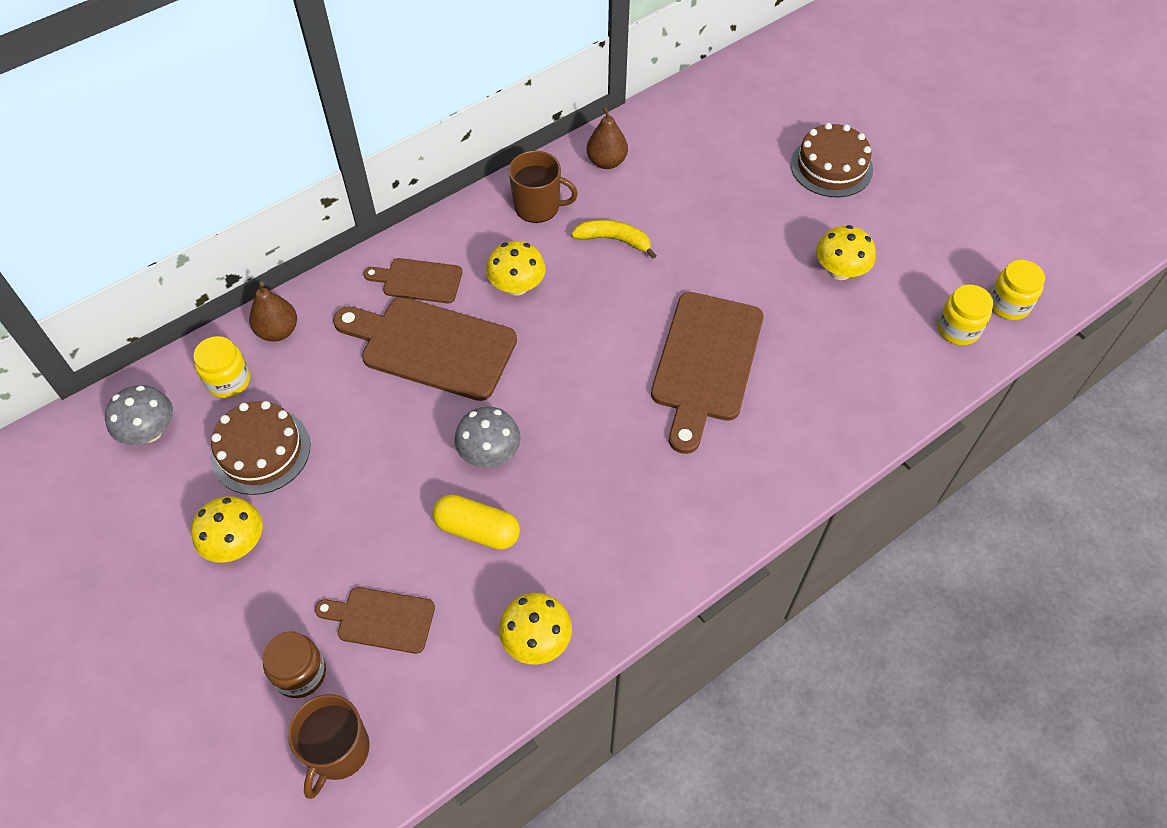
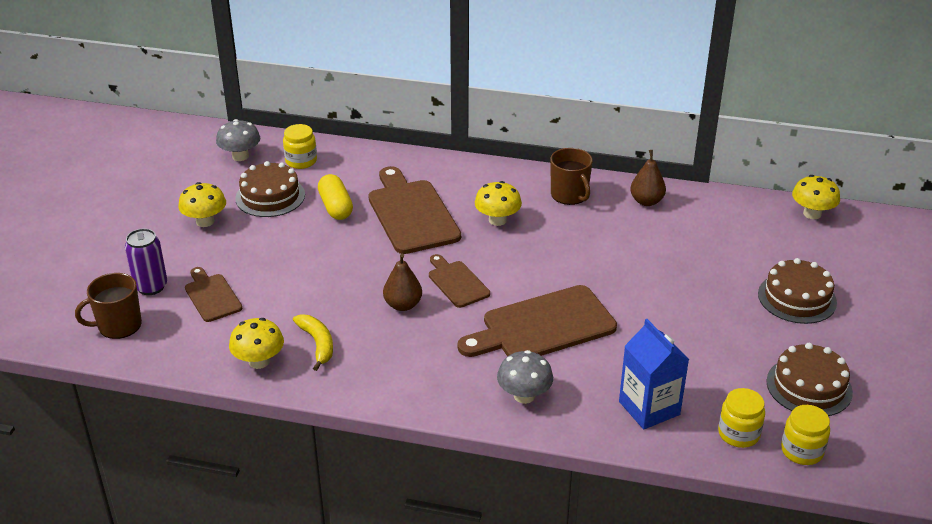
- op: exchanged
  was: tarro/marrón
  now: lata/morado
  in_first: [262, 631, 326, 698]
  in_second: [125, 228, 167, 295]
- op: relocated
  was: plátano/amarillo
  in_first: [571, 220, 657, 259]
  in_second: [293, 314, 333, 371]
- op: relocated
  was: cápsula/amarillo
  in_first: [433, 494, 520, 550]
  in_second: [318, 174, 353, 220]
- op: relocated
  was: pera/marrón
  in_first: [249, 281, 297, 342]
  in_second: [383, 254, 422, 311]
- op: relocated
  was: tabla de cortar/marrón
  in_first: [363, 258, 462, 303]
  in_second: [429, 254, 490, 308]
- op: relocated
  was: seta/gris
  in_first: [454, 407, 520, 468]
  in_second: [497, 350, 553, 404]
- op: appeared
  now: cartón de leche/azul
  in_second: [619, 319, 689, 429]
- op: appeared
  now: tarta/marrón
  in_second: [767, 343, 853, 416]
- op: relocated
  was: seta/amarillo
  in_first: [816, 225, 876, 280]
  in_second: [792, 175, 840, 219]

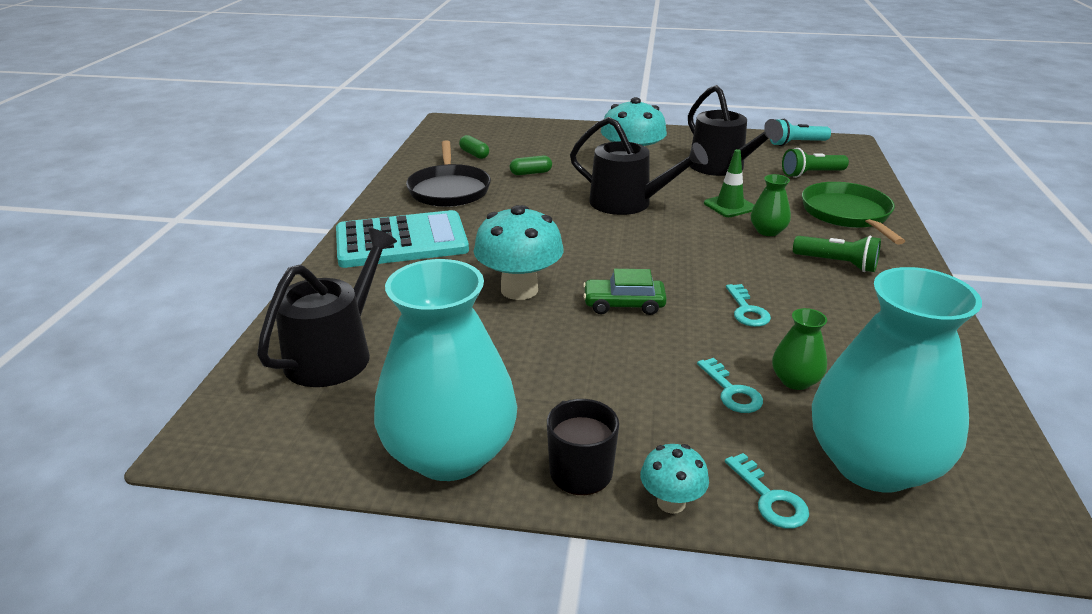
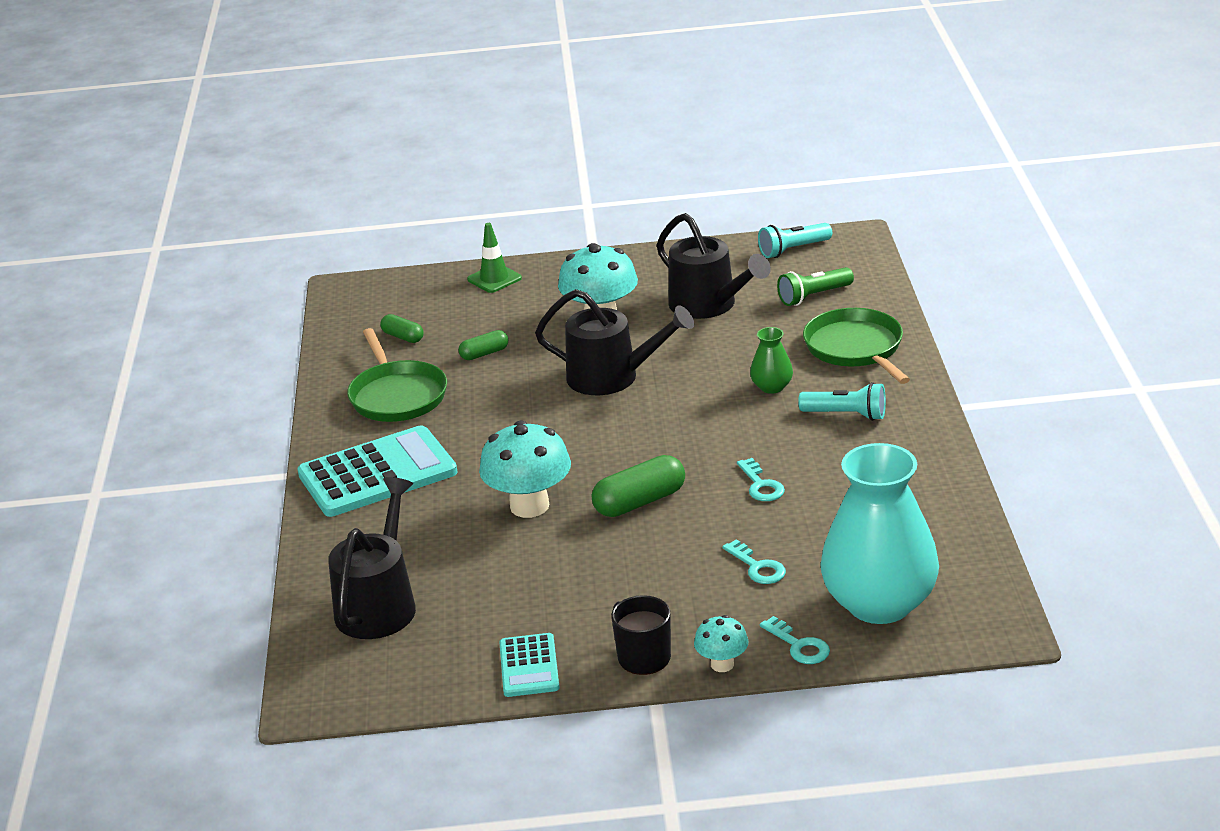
- op: colour
  was: sartén/negro
  now: sartén/verde
  in_first: [406, 140, 491, 207]
  in_second: [347, 328, 447, 422]
- op: relocated
  was: cono de tráfico/verde
  in_first: [704, 149, 754, 217]
  in_second: [467, 223, 522, 293]
- op: exchanged
  was: florero/turquesa
  now: calculadora/turquesa
  in_first: [374, 259, 517, 481]
  in_second: [499, 633, 560, 697]
- op: exchanged
  was: coche/verde
  now: cápsula/verde
  in_first: [583, 269, 667, 315]
  in_second: [592, 455, 685, 517]
- op: colour
  was: lámpara de mano/verde
  now: lámpara de mano/turquesa
  in_first: [793, 235, 881, 272]
  in_second: [798, 382, 886, 421]
- op: missing
  was: florero/verde
  in_first: [772, 308, 827, 390]

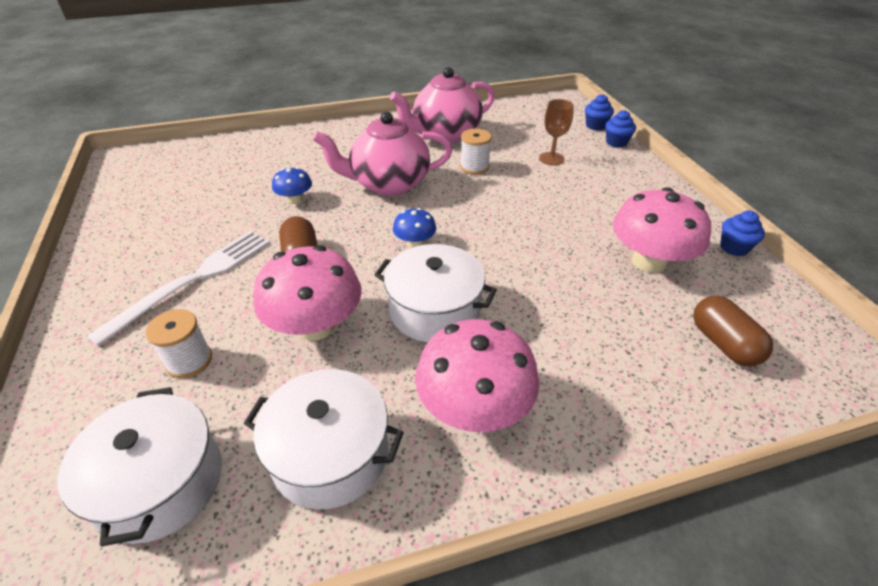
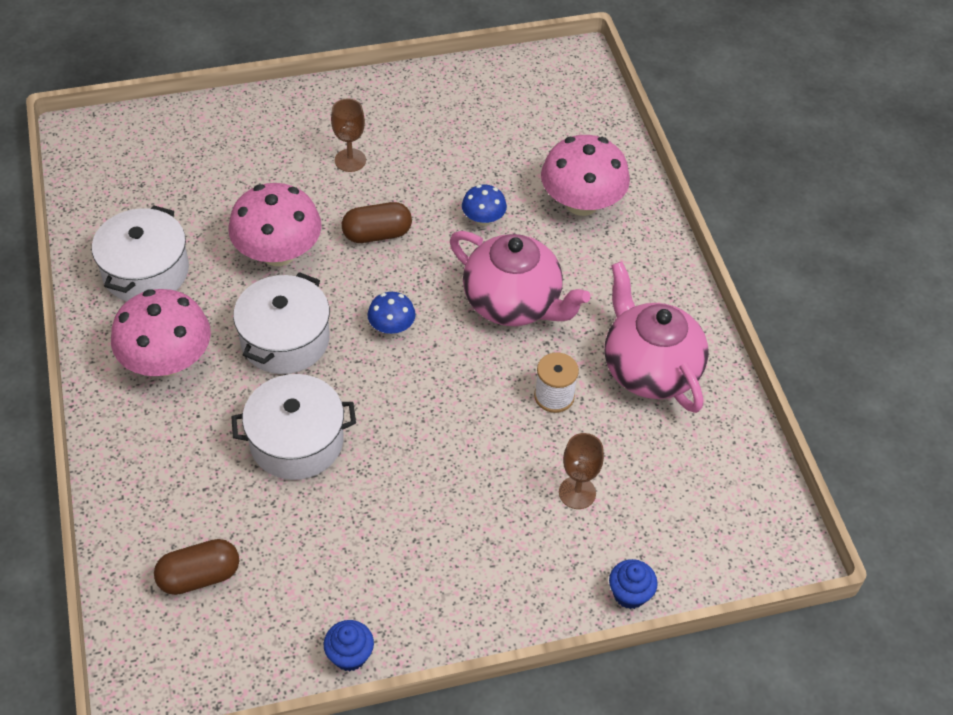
- op: relocated
  was: olla/blanco
  in_first: [58, 387, 222, 546]
  in_second: [231, 374, 356, 480]
- op: exchanged
  was: tenedor/blanco
  now: copa/marrón
  in_first: [87, 231, 270, 347]
  in_second: [331, 98, 366, 172]
- op: spun
  was: tetera/rosa
  in_first: [313, 112, 452, 196]
  in_second: [450, 231, 591, 326]
  clockwise: 135
- op: relocated
  was: seta/rosa
  in_first: [613, 187, 711, 273]
  in_second: [541, 135, 630, 216]
- op: missing
  was: carrete/blanco
  in_first: [146, 309, 212, 378]
- op: missing
  was: magdalena/azul
  in_first: [585, 94, 614, 131]

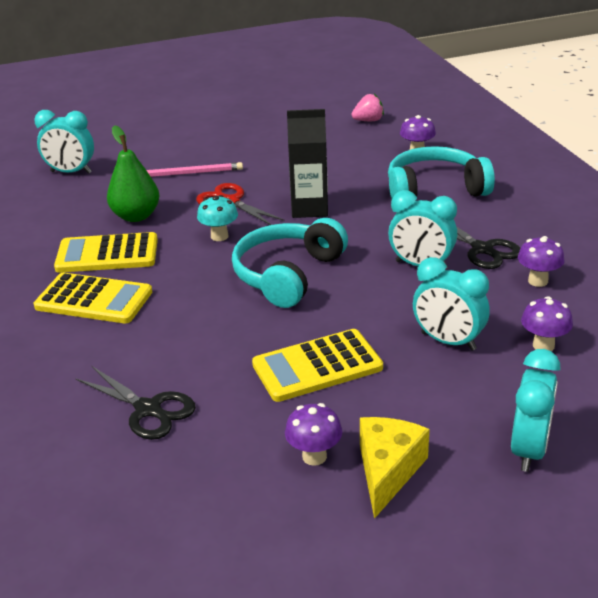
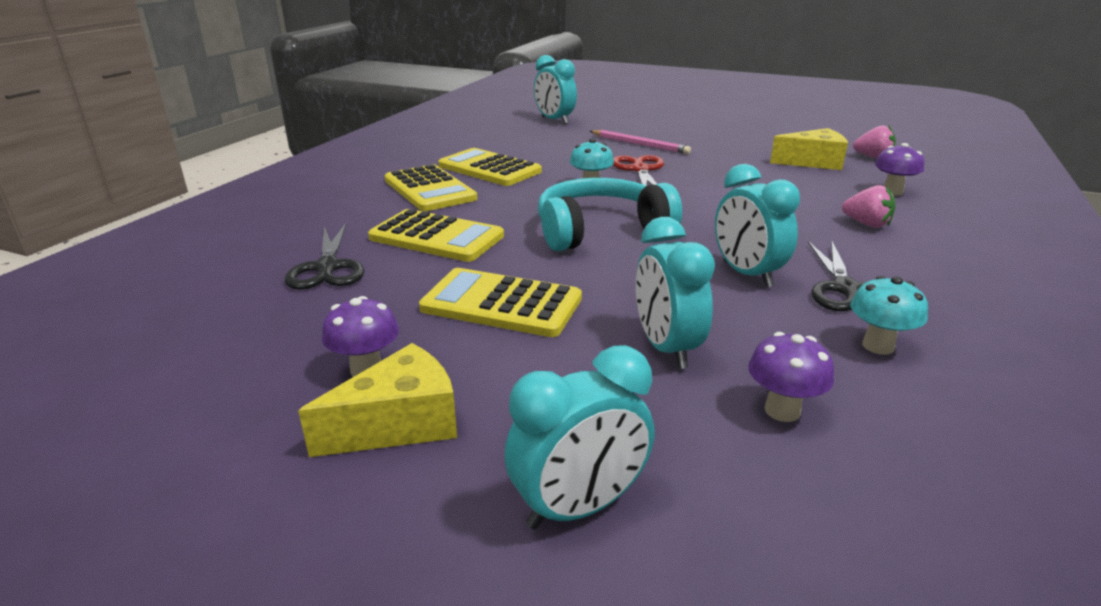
- op: appeared
  now: calculadora/amarillo
  in_second: [368, 209, 504, 262]
- op: appeared
  now: queso/amarillo
  in_second: [770, 128, 848, 170]
- op: exchanged
  was: auriculares/turquesa
  now: fresa/rosa
  in_first: [388, 146, 495, 198]
  in_second: [842, 185, 895, 228]
- op: colour
  was: seta/morado
  now: seta/turquesa
  in_first: [518, 236, 564, 287]
  in_second: [850, 276, 928, 355]
- op: missing
  was: pera/verde
  in_first: [107, 125, 160, 222]
- op: missing
  was: cartón de leche/negro
  in_first: [287, 109, 328, 218]

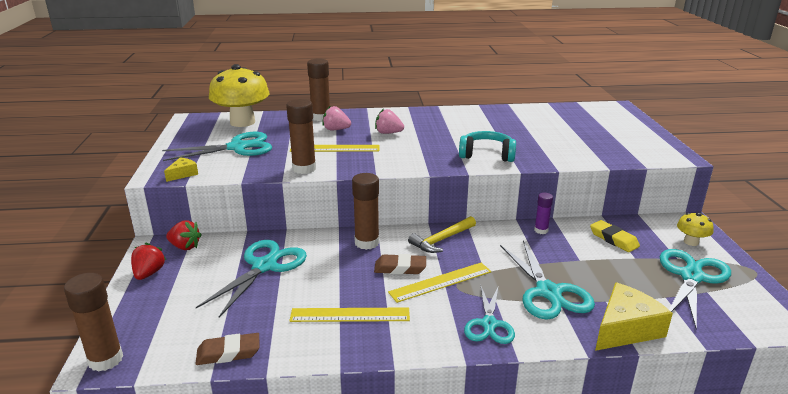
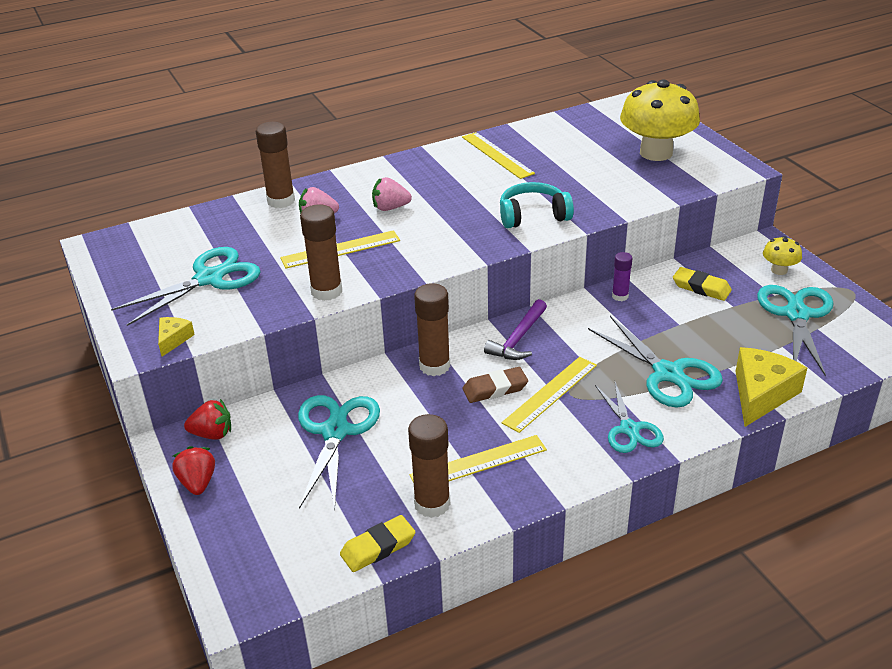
- op: colour
  was: goma de borrar/marrón
  now: goma de borrar/amarillo
  in_first: [195, 333, 259, 365]
  in_second: [340, 515, 416, 572]
- op: relocated
  was: barra de pegamento/marrón
  in_first: [64, 273, 123, 372]
  in_second: [408, 414, 451, 518]
- op: appeared
  now: regla/amarillo
  in_second: [462, 132, 535, 179]
- op: colour
  was: martillo/amarillo
  now: martillo/morado
  in_first: [408, 216, 476, 253]
  in_second: [484, 299, 547, 360]
- op: relocated
  was: seta/amarillo
  in_first: [209, 64, 270, 127]
  in_second: [620, 80, 700, 161]

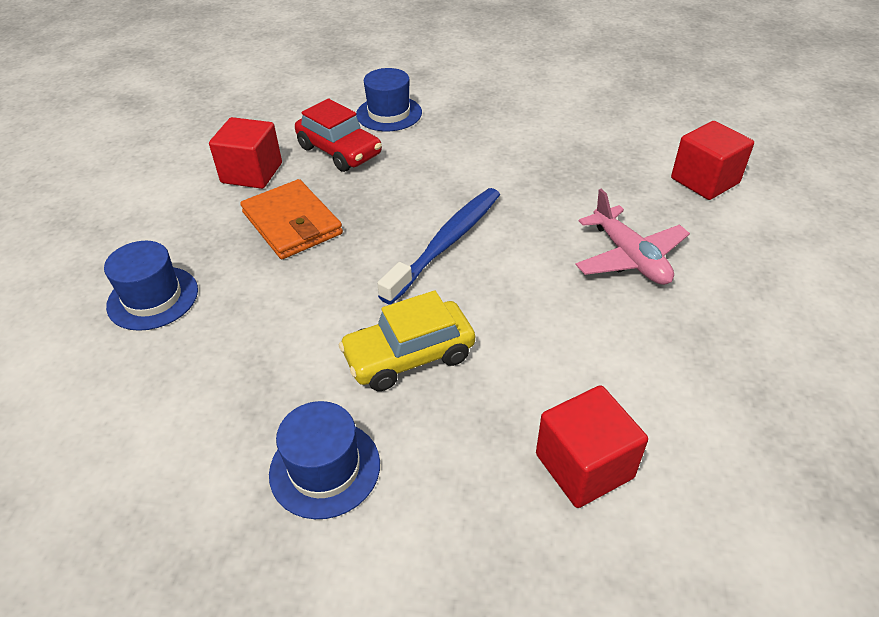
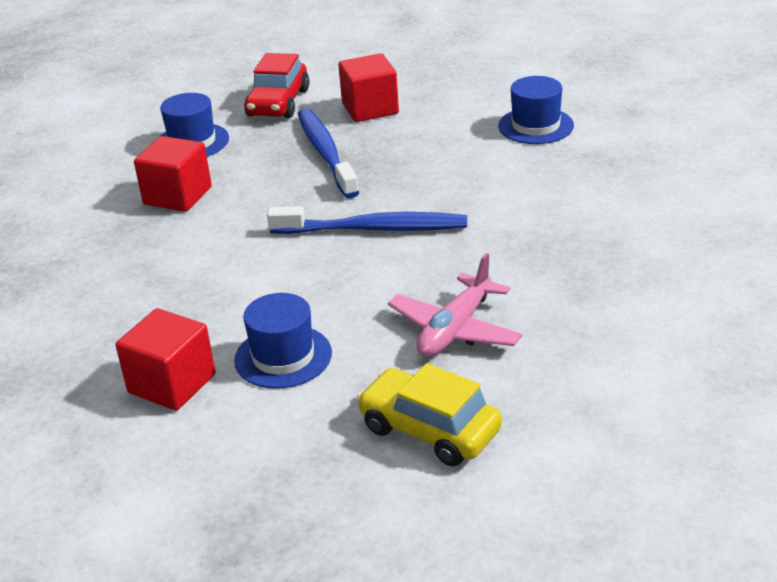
- op: relocated
  was: cubo/rojo
  in_first: [671, 121, 754, 200]
  in_second: [134, 136, 212, 212]
- op: relocated
  was: sombrero/azul
  in_first: [269, 401, 380, 519]
  in_second: [234, 293, 332, 389]
- op: relocated
  was: coche/rojo
  in_first: [295, 99, 382, 172]
  in_second: [244, 53, 309, 118]
- op: exchanged
  was: cartera/naranja
  now: cepillo de dientes/azul
  in_first: [240, 179, 343, 259]
  in_second: [298, 108, 359, 198]
- op: relocated
  was: coche/amarillo
  in_first: [338, 290, 475, 391]
  in_second: [357, 363, 502, 466]

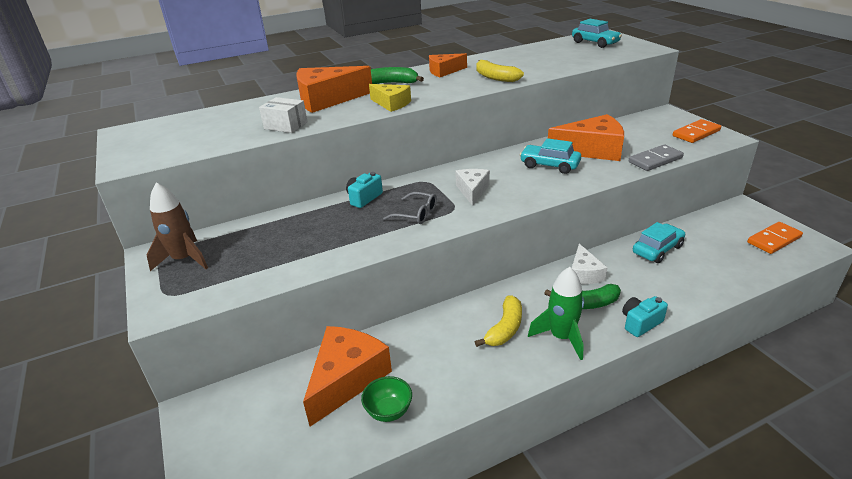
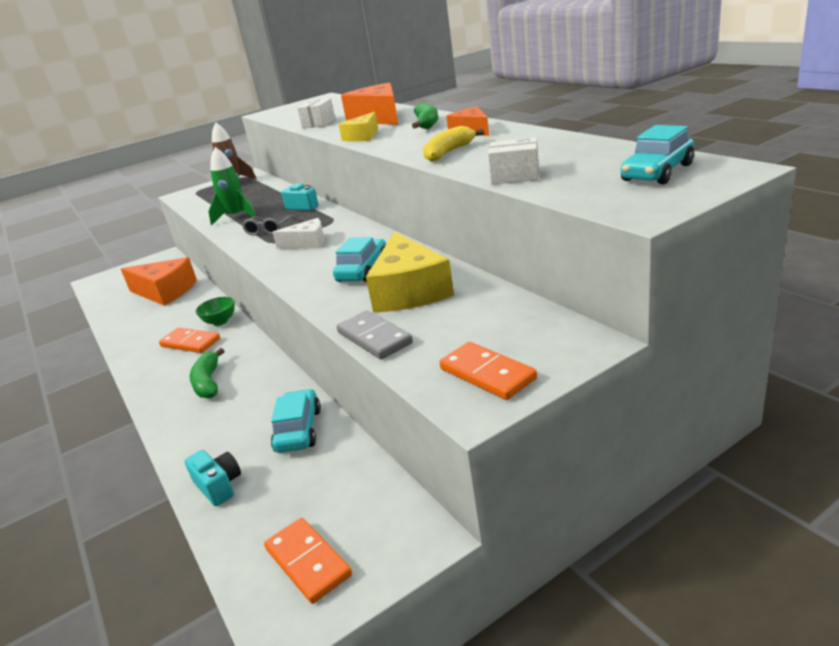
- op: exchanged
  was: plátano/amarillo
  now: ficha de dominó/naranja
  in_first: [475, 296, 522, 347]
  in_second: [159, 328, 220, 353]
- op: relocated
  was: cámara/turquesa
  in_first: [622, 296, 668, 337]
  in_second: [185, 450, 241, 506]
- op: relocated
  was: cuenco/verde
  in_first: [361, 376, 412, 422]
  in_second: [196, 297, 235, 326]
- op: relocated
  was: cohete/verde
  in_first: [528, 267, 584, 360]
  in_second: [208, 147, 257, 226]
- op: spun
  was: coche/turquesa
  in_first: [633, 222, 685, 263]
  in_second: [271, 389, 321, 453]
  clockwise: -135
- op: colour
  was: queso/naranja
  now: queso/amarillo
  in_first: [548, 114, 624, 161]
  in_second: [366, 231, 454, 312]
- op: appeared
  now: caja/blanco
  in_second: [488, 137, 539, 184]
- op: missing
  was: queso/blanco
  in_first: [572, 244, 607, 284]

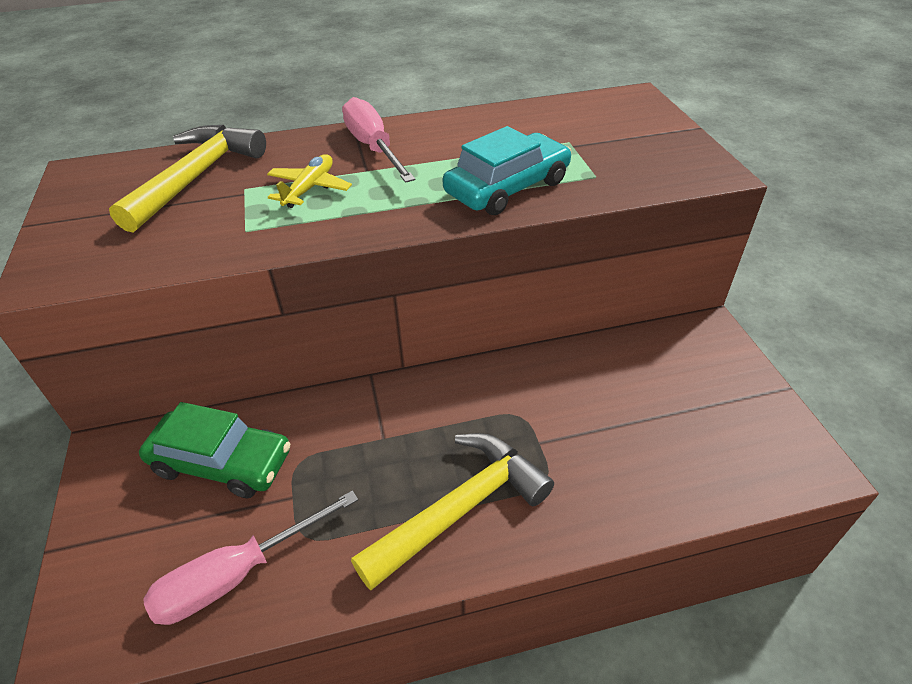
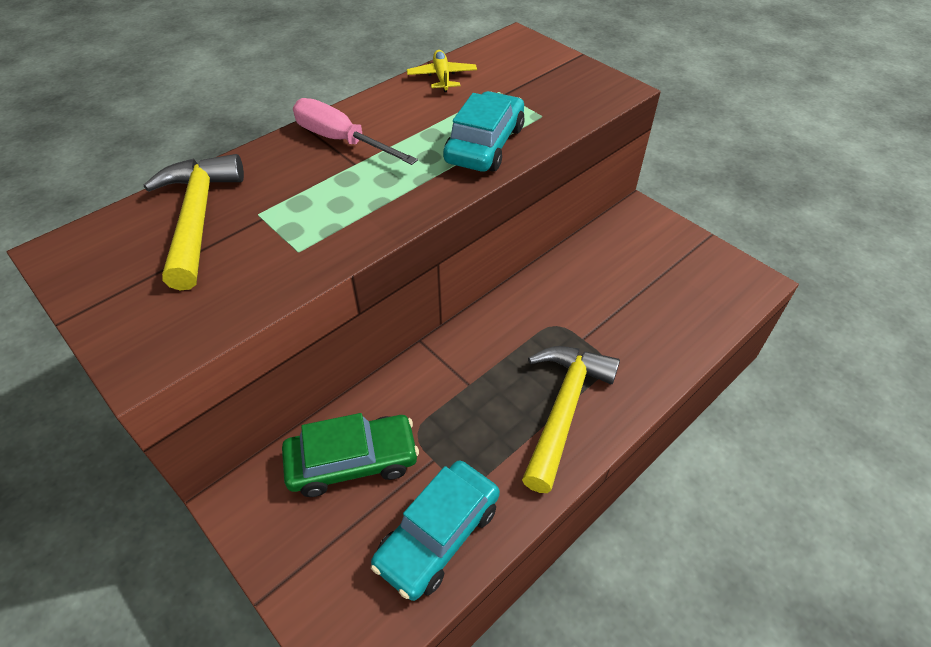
- op: exchanged
  was: destornillador/rosa
  now: coche/turquesa
  in_first: [143, 491, 358, 625]
  in_second: [371, 460, 500, 601]
- op: relocated
  was: avión/amarillo
  in_first: [267, 154, 352, 208]
  in_second: [407, 50, 477, 92]

